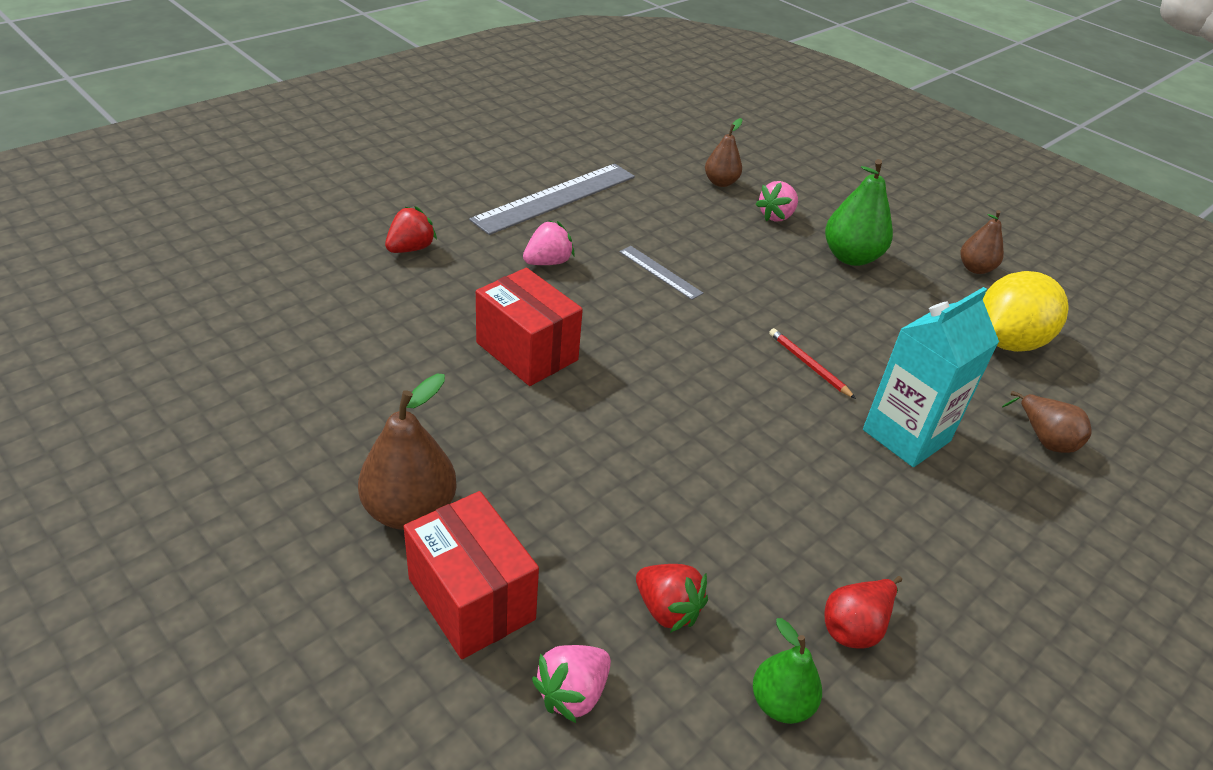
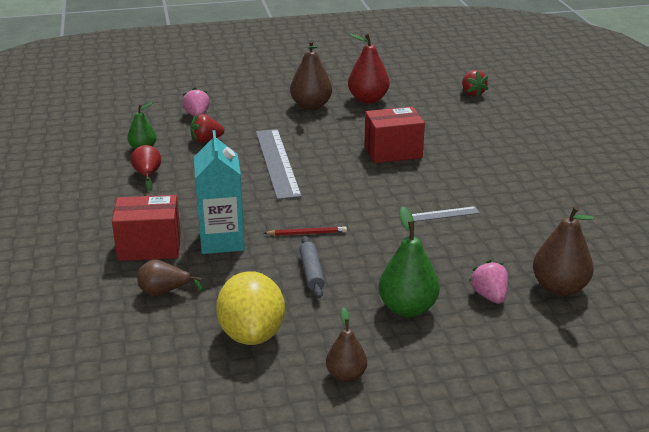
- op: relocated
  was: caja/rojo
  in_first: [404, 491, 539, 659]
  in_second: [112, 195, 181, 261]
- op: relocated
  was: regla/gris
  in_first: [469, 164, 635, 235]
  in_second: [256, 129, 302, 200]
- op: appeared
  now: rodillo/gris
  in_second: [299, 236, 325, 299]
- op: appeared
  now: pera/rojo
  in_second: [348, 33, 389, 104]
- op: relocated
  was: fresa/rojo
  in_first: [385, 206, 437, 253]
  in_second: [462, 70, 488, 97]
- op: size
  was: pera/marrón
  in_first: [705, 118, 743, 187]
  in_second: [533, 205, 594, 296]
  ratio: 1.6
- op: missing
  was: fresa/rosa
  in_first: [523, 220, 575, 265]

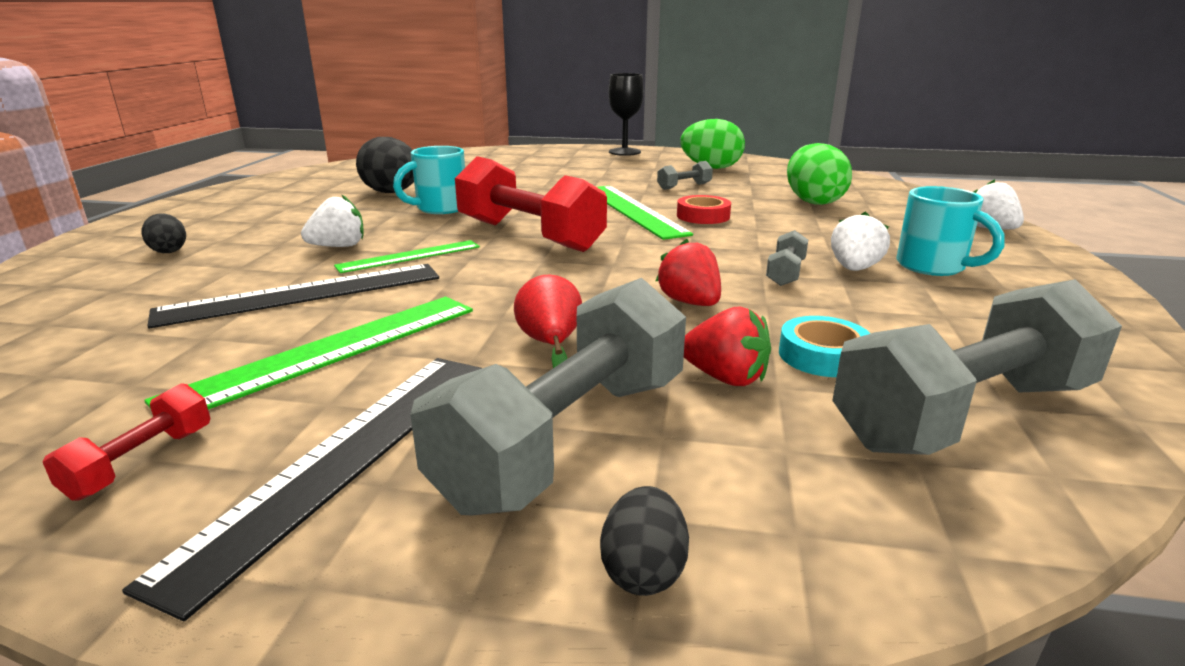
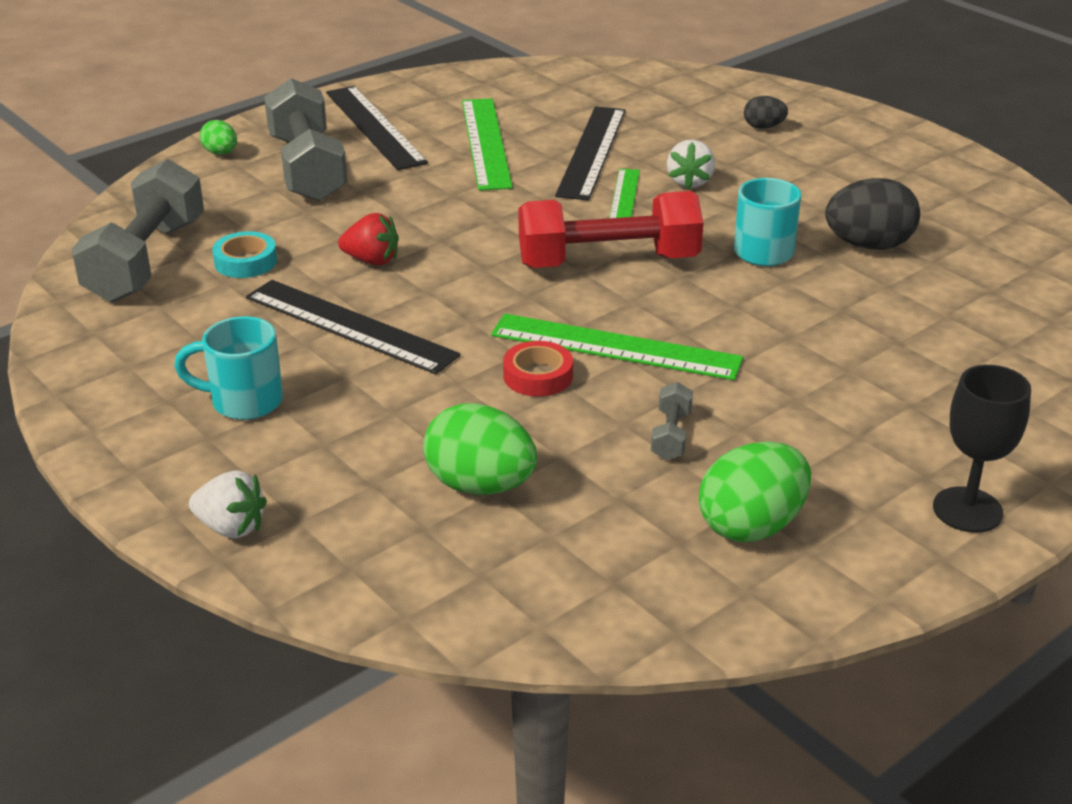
- op: colour
  was: huevo/negro
  now: huevo/verde
  in_first: [600, 486, 689, 596]
  in_second: [200, 120, 237, 155]
- op: exchanged
  was: mancuerna/gris
  now: regla/negro
  in_first: [766, 230, 808, 286]
  in_second: [246, 280, 461, 374]
- op: missing
  was: mancuerna/rojo
  in_first: [43, 383, 210, 500]
- op: missing
  was: pera/rojo
  in_first: [514, 274, 582, 368]
- op: missing
  was: fresa/rojo
  in_first: [684, 307, 771, 386]
- op: missing
  was: fresa/blanco
  in_first: [831, 211, 890, 271]

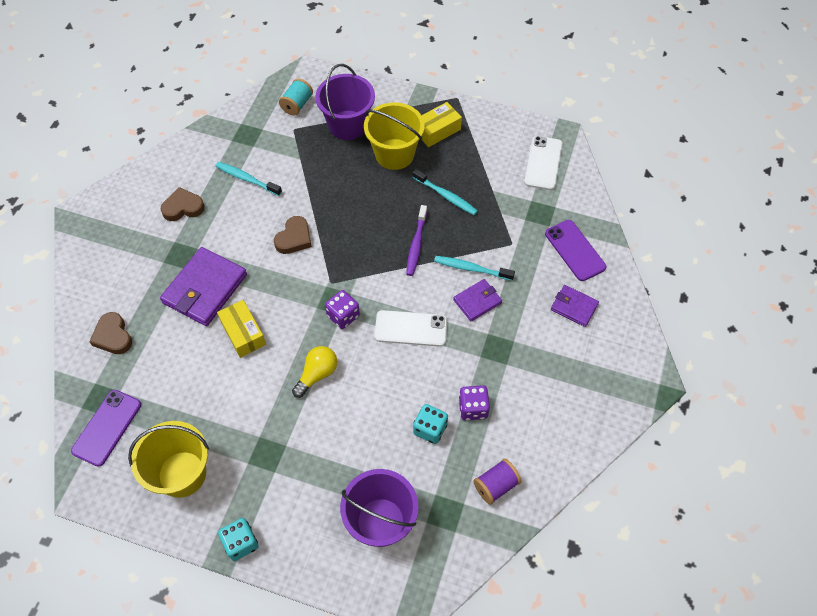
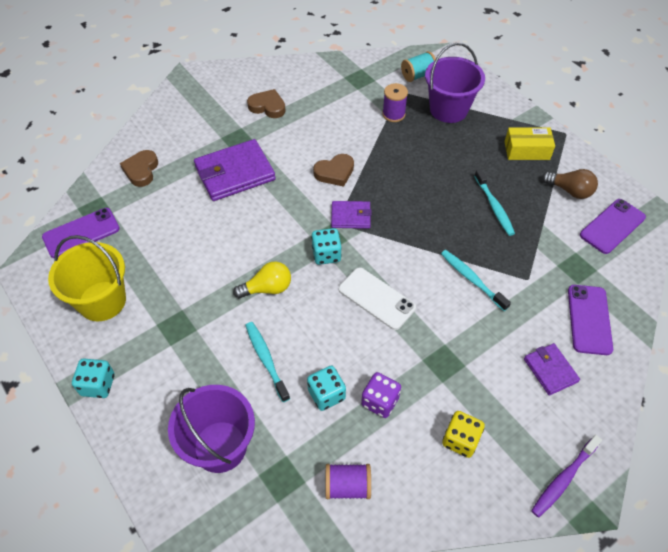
- op: relocated
  was: cepillo de dientes/turquesa
  in_first: [215, 162, 282, 196]
  in_second: [245, 322, 290, 402]
- op: colour
  was: dado/morado
  now: dado/turquesa
  in_first: [325, 290, 360, 329]
  in_second: [311, 228, 342, 265]
- op: relocated
  was: cartera/morado
  in_first: [453, 279, 502, 321]
  in_second: [331, 201, 372, 229]
- op: appeared
  now: carrete/morado
  in_second: [382, 83, 408, 122]
- op: appeared
  now: dado/amarillo
  in_second: [442, 411, 485, 458]
- op: relocated
  was: cepillo de dientes/morado
  in_first: [406, 205, 427, 276]
  in_second: [531, 435, 602, 518]
- op: appeared
  now: bombilla/marrón
  in_second: [542, 169, 598, 199]
- op: colour
  was: móvil/blanco
  now: móvil/morado
  in_first: [524, 136, 563, 190]
  in_second: [580, 199, 646, 254]
- op: missing
  was: caja/amarillo
  in_first: [217, 300, 266, 358]
- op: missing
  was: balde/amarillo
  in_first: [364, 102, 424, 170]

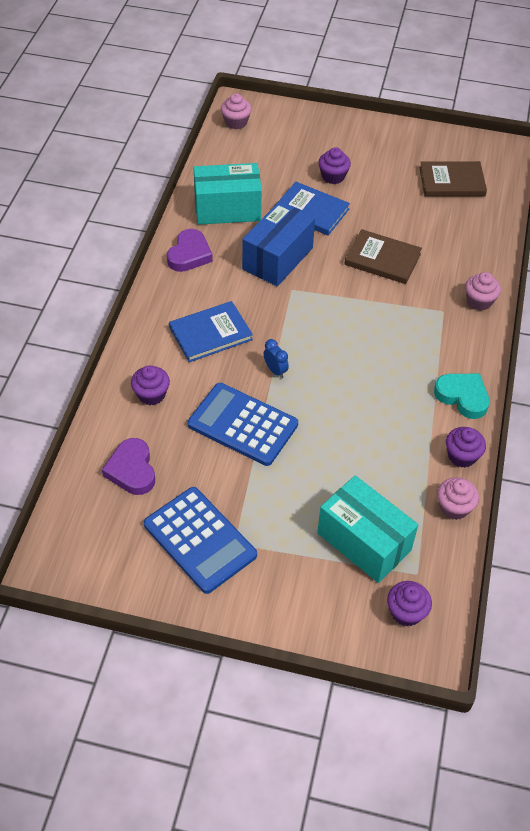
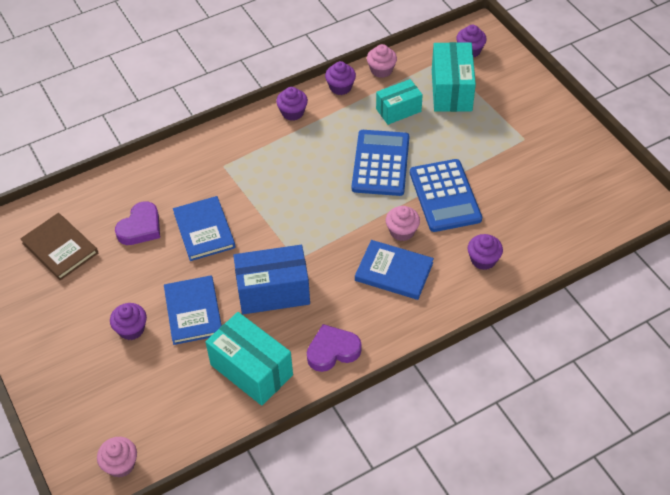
- op: relocated
  was: corazón/morado
  in_first: [102, 438, 155, 495]
  in_second: [115, 201, 160, 245]
- op: colour
  was: libro/marrón
  now: libro/azul
  in_first: [344, 229, 422, 284]
  in_second: [173, 196, 236, 261]
- op: exchanged
  was: corazón/turquesa
  now: magdalena/morado
  in_first: [434, 374, 490, 419]
  in_second: [276, 87, 308, 121]
- op: relocated
  was: calculadora/azul
  in_first: [144, 487, 257, 594]
  in_second: [352, 130, 409, 196]
- op: appeared
  now: caja/turquesa
  in_second: [376, 79, 423, 125]
- op: relocated
  was: magdalena/rosa
  in_first: [465, 272, 501, 311]
  in_second: [386, 206, 420, 241]
- op: missing
  was: despertador/azul
  in_first: [264, 339, 289, 378]

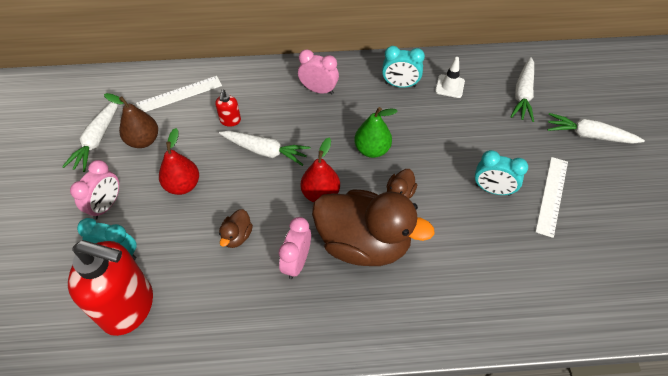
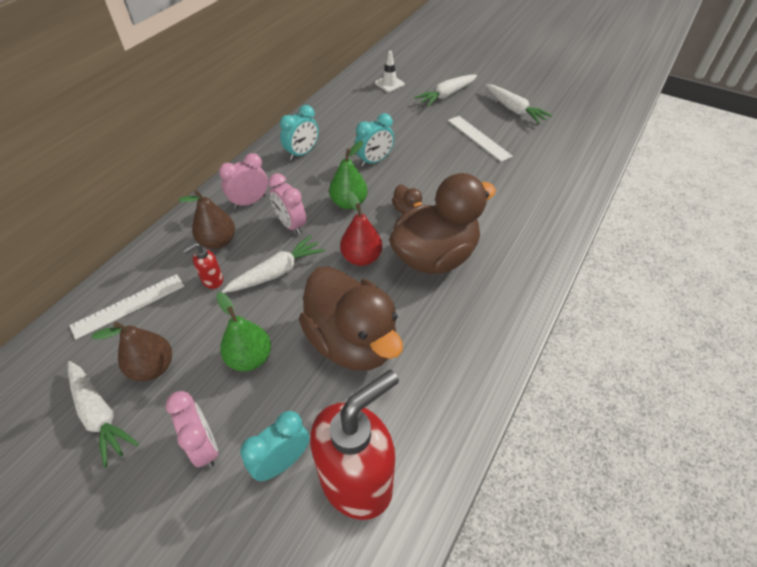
- op: spun
  was: regla/blanco
  in_first: [136, 76, 222, 112]
  in_second: [69, 274, 184, 339]
  clockwise: 45
- op: appeared
  now: pera/marrón
  in_second: [179, 190, 235, 249]
- op: spun
  was: dispensador de jabón/rojo
  in_first: [215, 90, 241, 127]
  in_second: [183, 243, 223, 289]
  clockwise: 105
- op: colour
  was: pera/rojo
  now: pera/verde
  in_first: [159, 128, 199, 195]
  in_second: [216, 292, 271, 371]
- op: relocated
  was: despertador/rosa
  in_first: [279, 217, 311, 279]
  in_second: [268, 173, 306, 235]
- op: size
  was: pato/marrón
  in_first: [219, 209, 253, 248]
  in_second: [299, 266, 403, 371]
  ratio: 2.47
- op: relocated
  was: despertador/turquesa
  in_first: [475, 150, 528, 196]
  in_second: [355, 113, 394, 167]
- op: relocated
  was: cono de tráfico/blanco
  in_first: [435, 57, 465, 98]
  in_second: [375, 51, 405, 92]
- op: relocated
  was: zanahoria/blanco
  in_first: [510, 57, 534, 122]
  in_second: [485, 84, 553, 124]

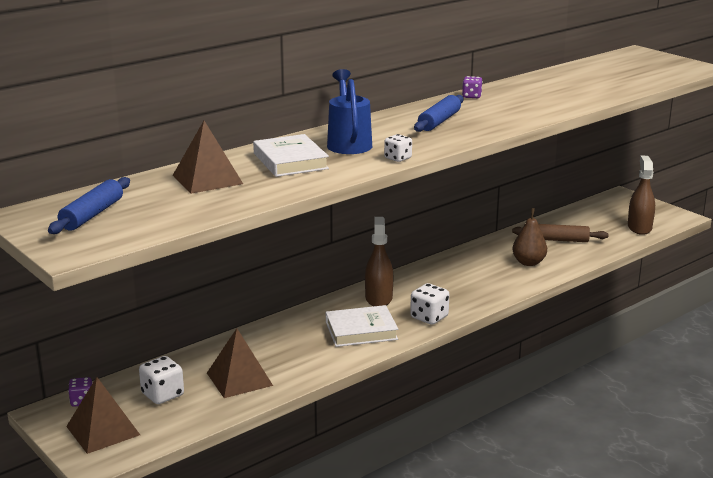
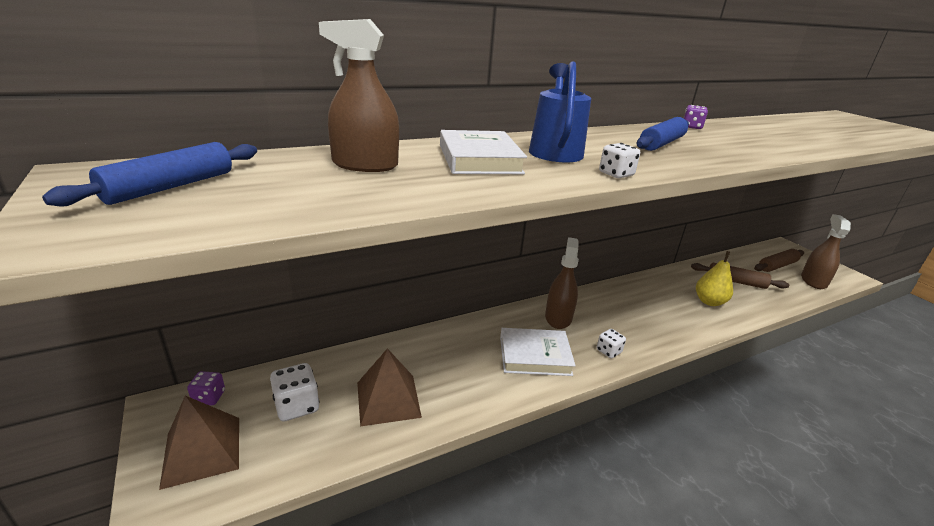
- op: exchanged
  was: pirámide/marrón
  now: pulverizador/marrón
  in_first: [173, 121, 243, 194]
  in_second: [319, 19, 399, 172]
- op: size
  was: dado/blanco
  in_first: [410, 283, 449, 325]
  in_second: [597, 329, 626, 358]
  ratio: 0.64
- op: colour
  was: pera/marrón
  now: pera/amarillo
  in_first: [512, 208, 547, 266]
  in_second: [696, 251, 733, 306]
- op: appeared
  now: rodillo/marrón
  in_second: [754, 249, 804, 272]

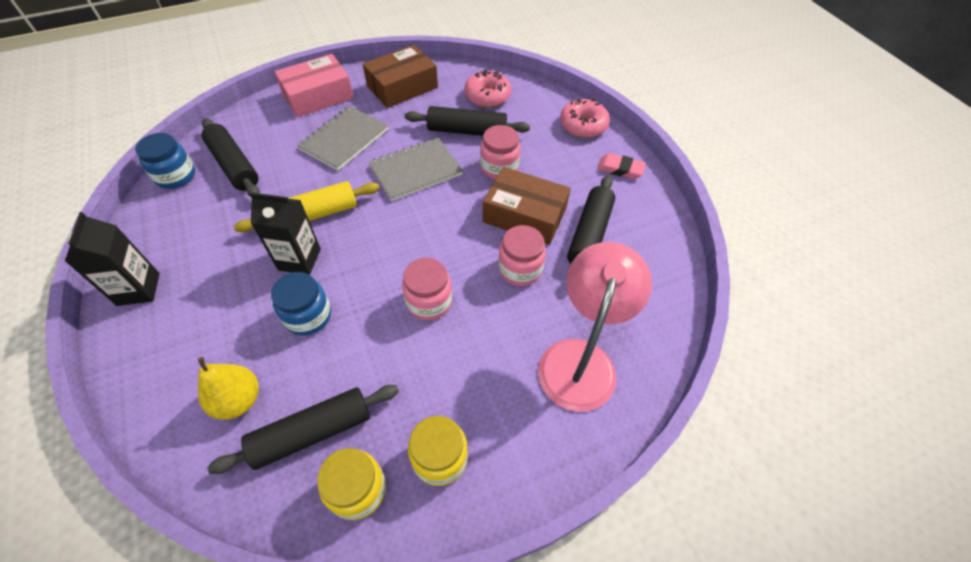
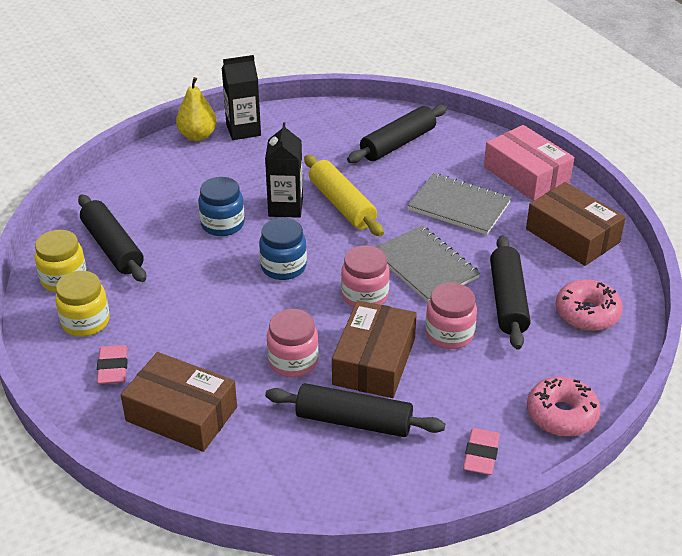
- op: appeared
  now: goma de borrar/rosa
  in_second: [97, 345, 128, 384]
- op: exchanged
  was: lámpara/rosa
  now: caja/marrón
  in_first: [538, 242, 652, 412]
  in_second: [121, 352, 237, 452]
- op: relocated
  was: pera/amarillo
  in_first: [198, 357, 259, 420]
  in_second: [176, 77, 217, 141]
- op: relocated
  was: tarro/azul
  in_first: [135, 133, 195, 189]
  in_second: [259, 218, 307, 280]
- op: relocated
  was: tarro/rosa
  in_first: [402, 258, 452, 320]
  in_second: [341, 245, 390, 307]

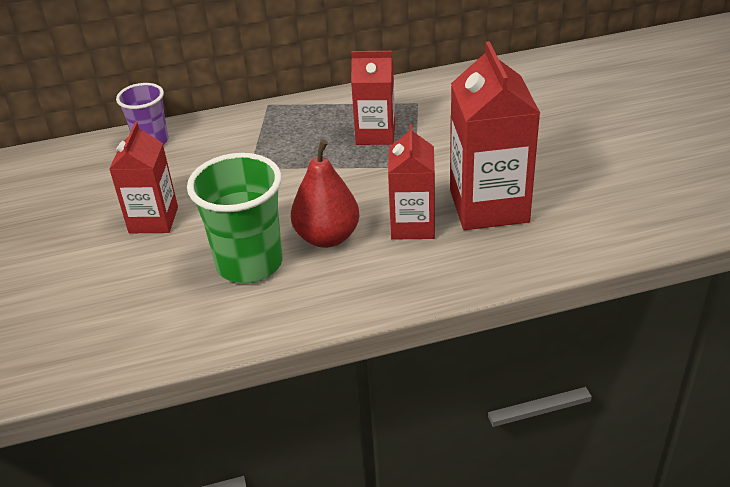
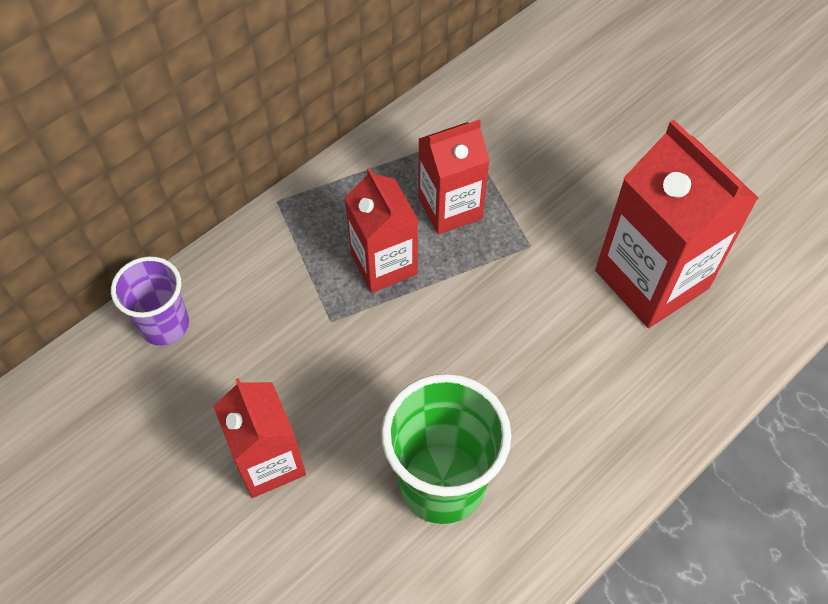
- op: relocated
  was: cartón de leche/rojo
  in_first: [388, 124, 435, 240]
  in_second: [345, 168, 418, 293]
- op: missing
  was: pera/rojo
  in_first: [291, 140, 359, 248]

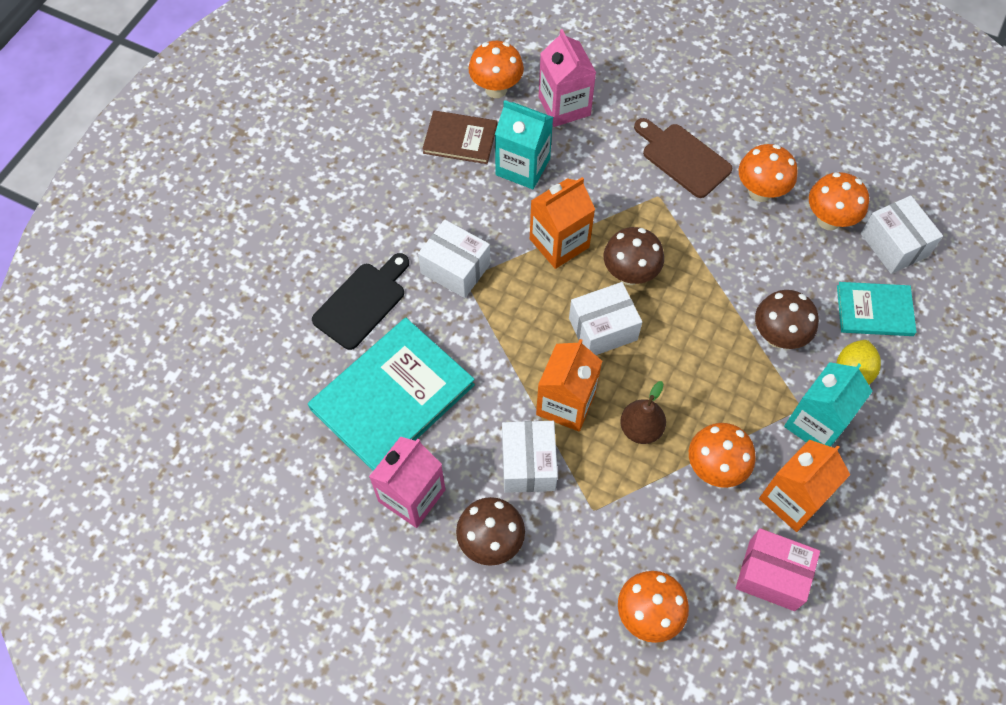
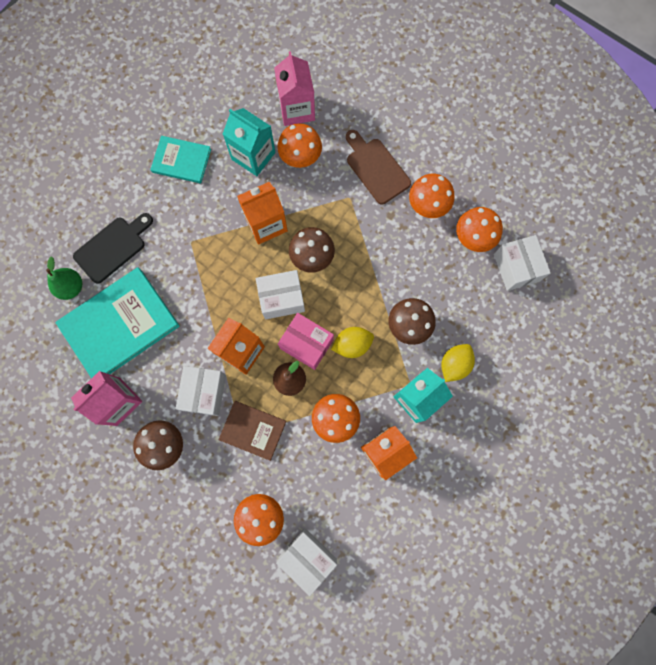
- op: appeared
  now: pera/verde
  in_second: [46, 256, 82, 300]
- op: relocated
  was: libro/turquesa
  in_first: [837, 282, 916, 336]
  in_second: [150, 136, 211, 183]
- op: relocated
  was: libro/marrón
  in_first: [422, 110, 497, 164]
  in_second: [218, 401, 286, 461]
- op: relocated
  was: caja/blanco
  in_first: [418, 220, 490, 298]
  in_second: [276, 528, 337, 596]
- op: relocated
  was: seta/naranja
  in_first: [469, 41, 524, 98]
  in_second: [277, 123, 322, 168]
- op: relocated
  was: caja/rosa
  in_first: [736, 528, 820, 611]
  in_second: [278, 313, 334, 370]
- op: appeared
  now: limón/amarillo
  in_second: [331, 327, 374, 358]

